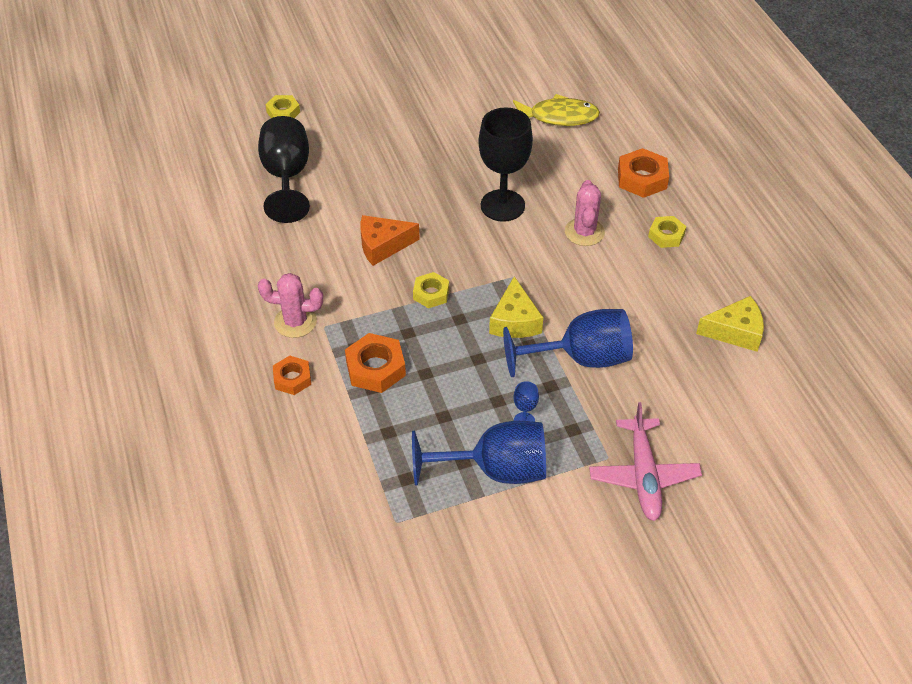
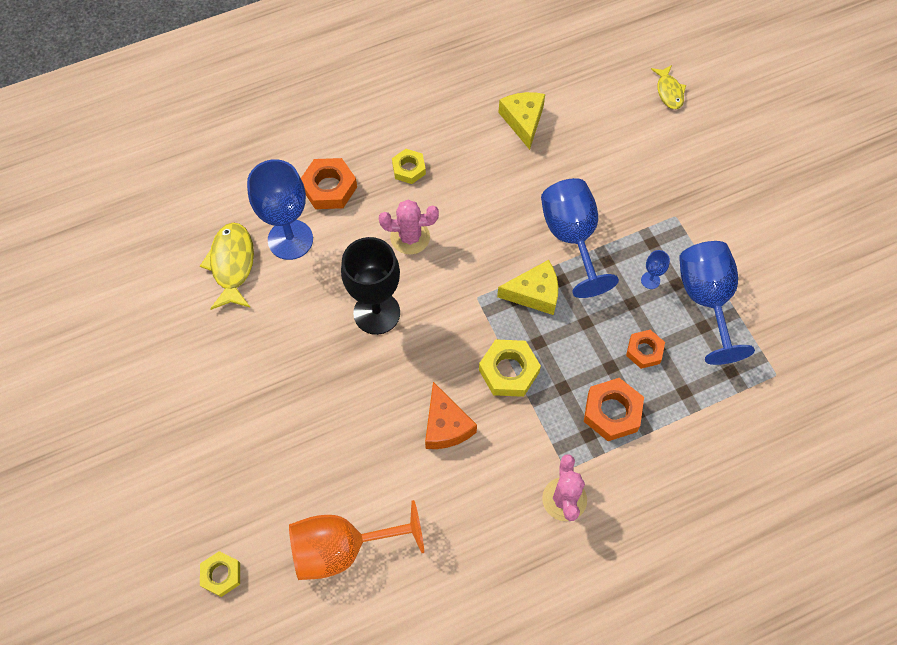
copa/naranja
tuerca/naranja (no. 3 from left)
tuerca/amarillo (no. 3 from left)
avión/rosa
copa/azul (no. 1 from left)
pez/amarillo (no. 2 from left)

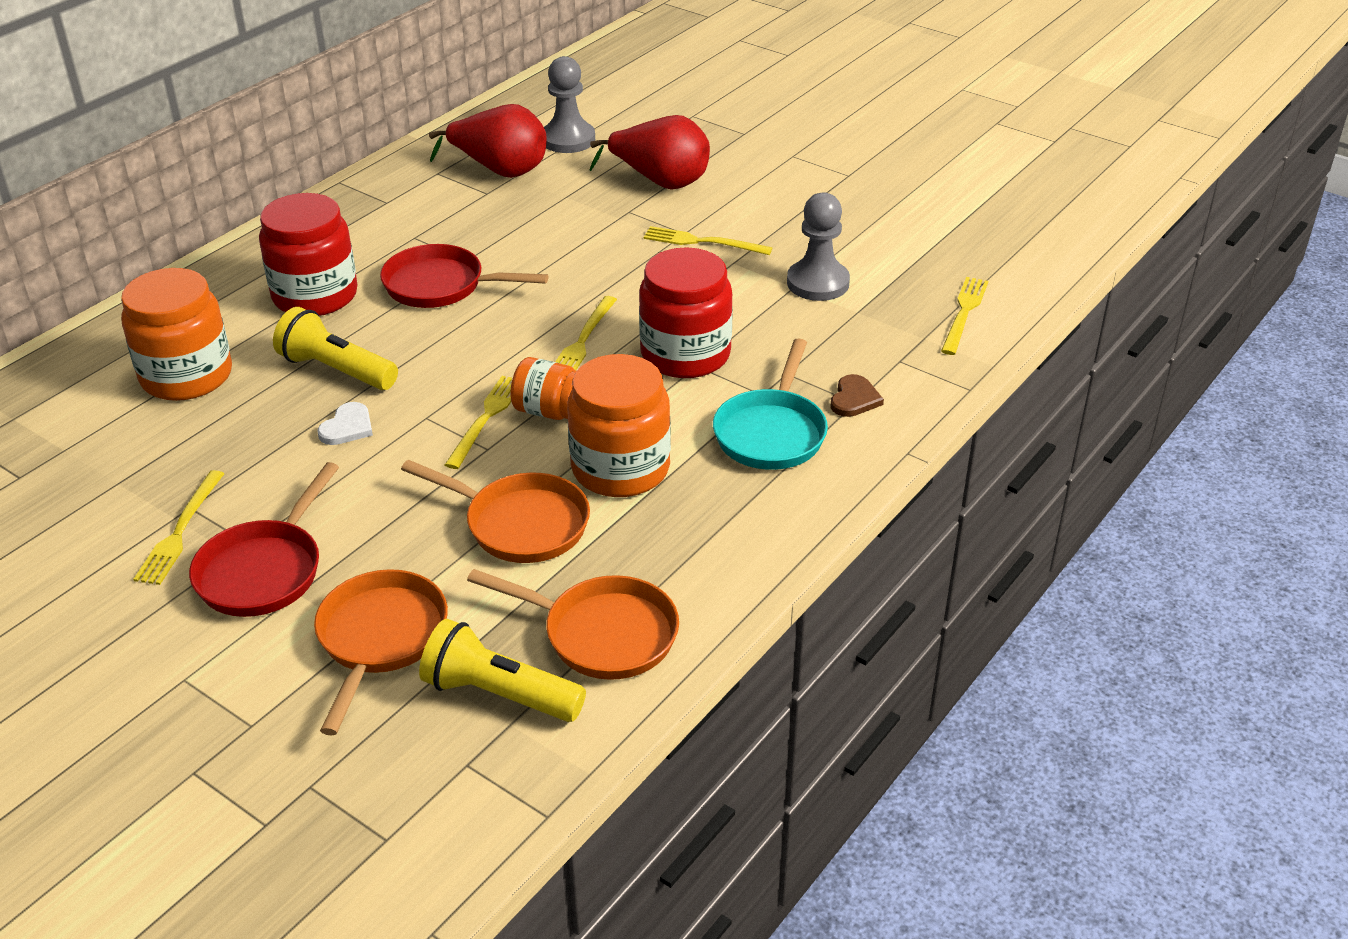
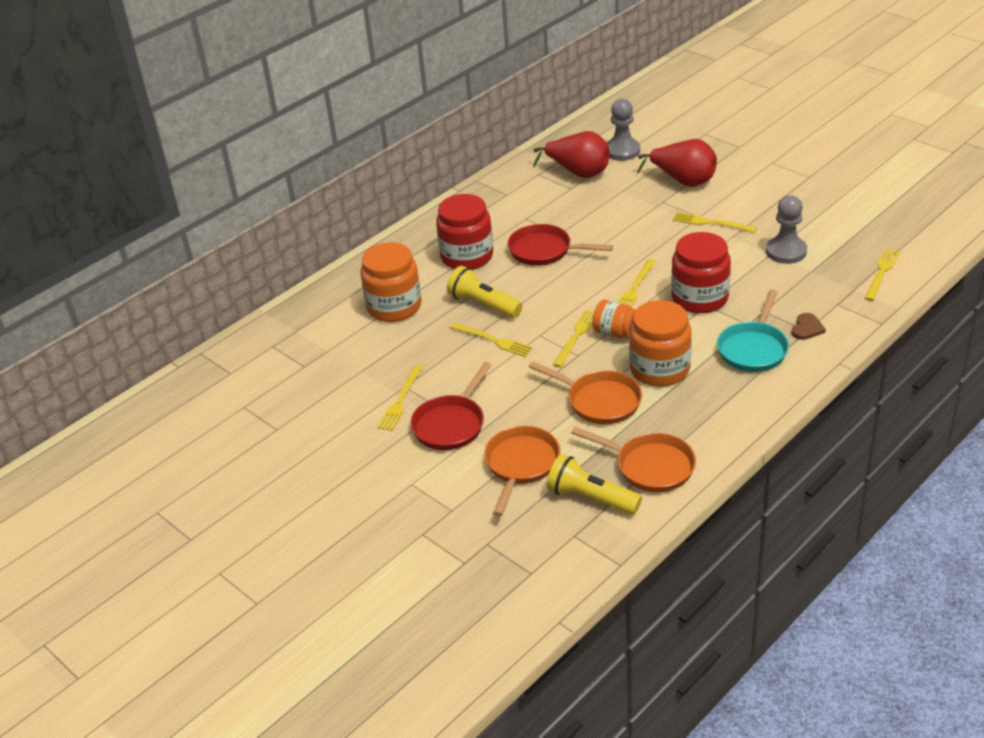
tenedor/amarillo (no. 2 from left)

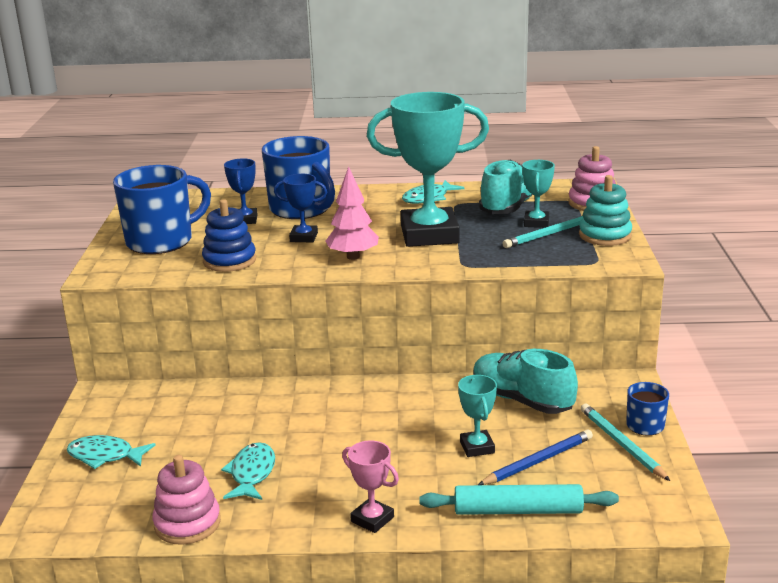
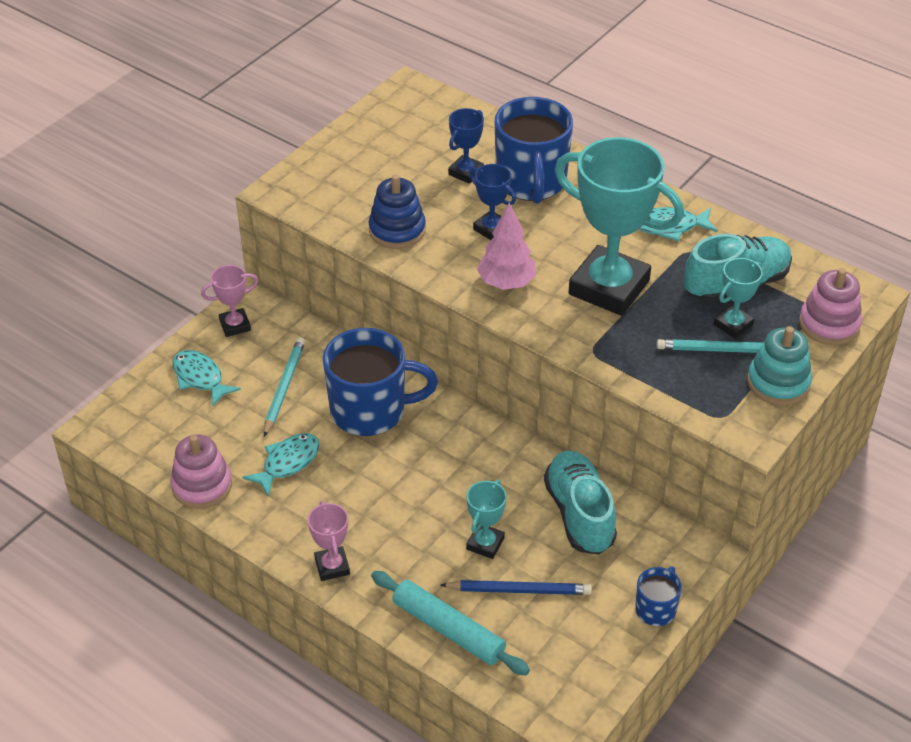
taza/azul (no. 1 from left)
lápiz/turquesa (no. 1 from left)
trofeo/rosa (no. 1 from left)

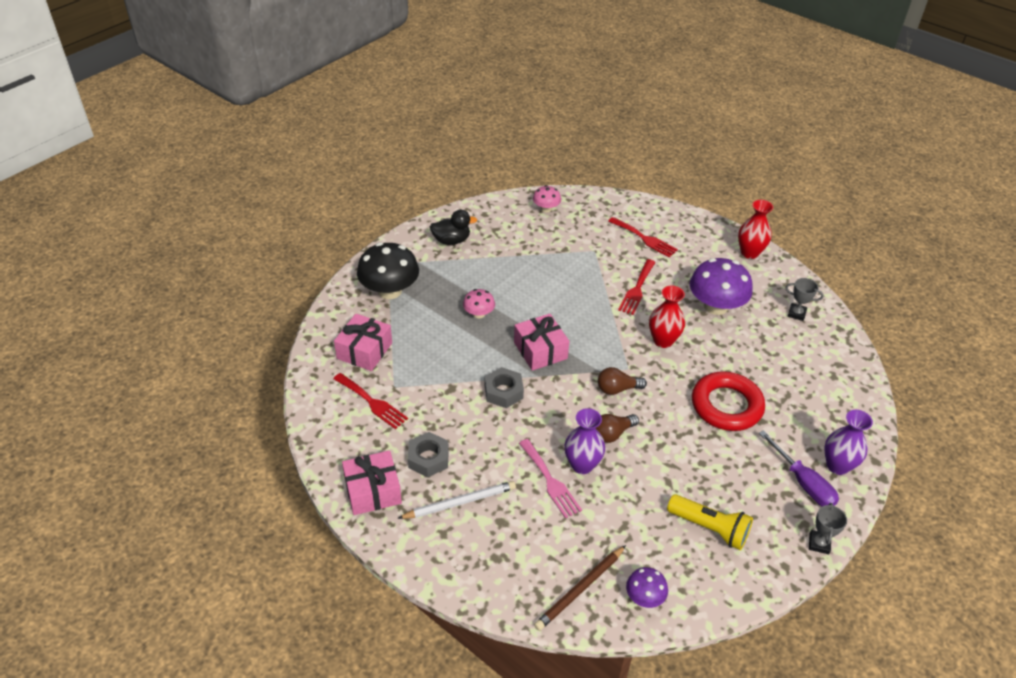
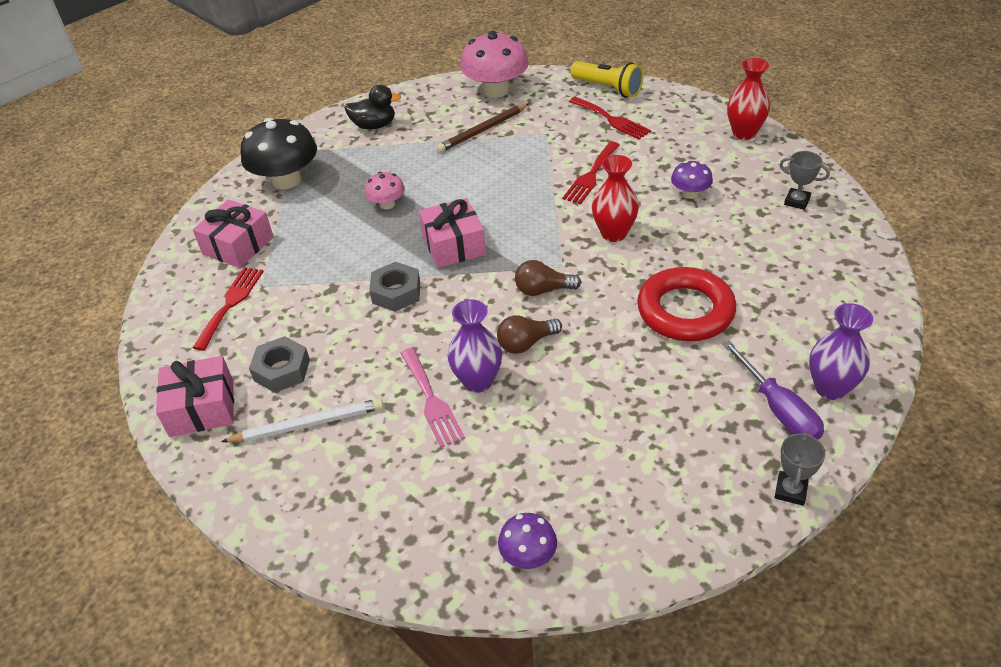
tenedor/rojo (no. 1 from left)
seta/rosa (no. 2 from left)
lápiz/marrón
lámpara de mano/amarillo
seta/morado (no. 2 from left)

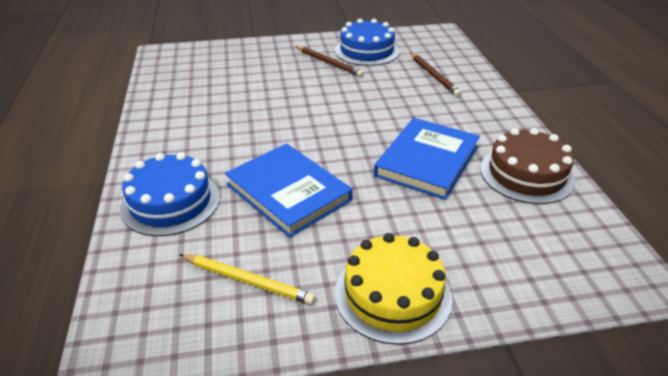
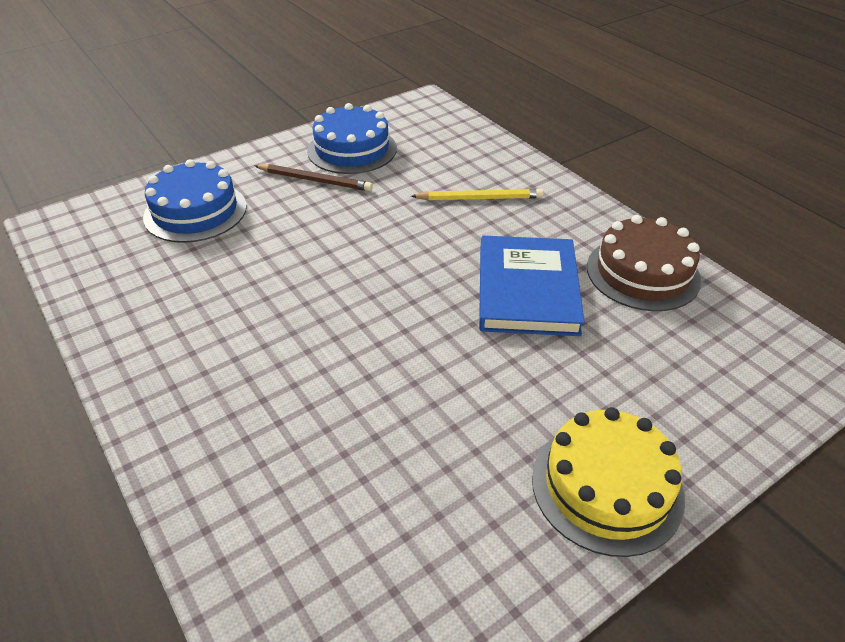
tarta/azul (no. 1 from left)
lápiz/amarillo
libro/azul (no. 1 from left in the first image)
lápiz/marrón (no. 2 from left in the first image)

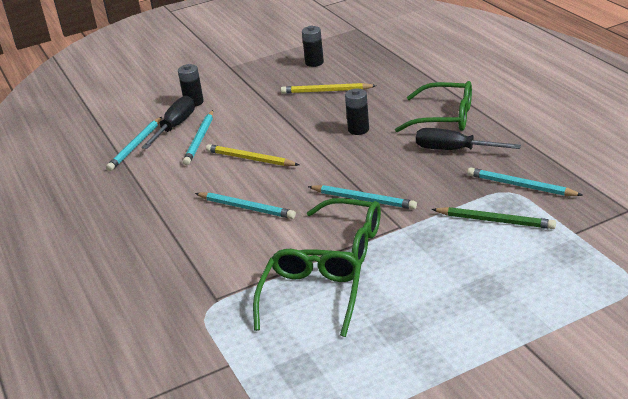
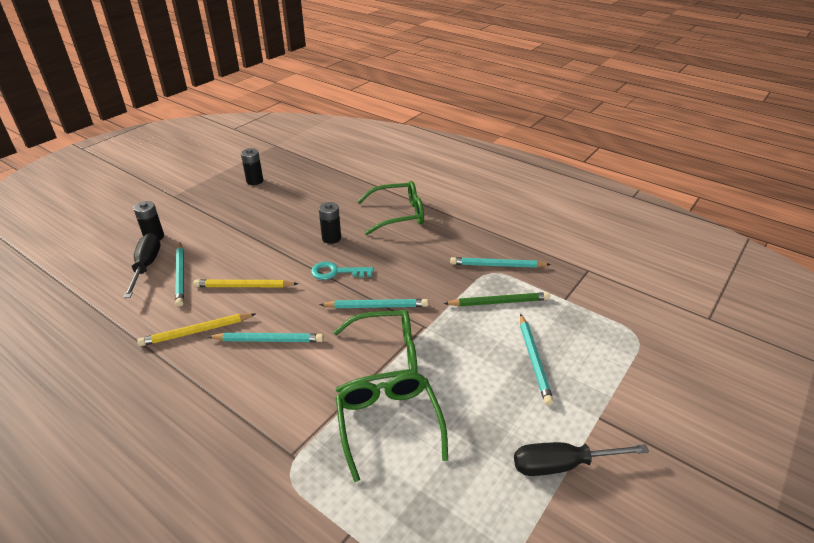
lápiz/turquesa (no. 5 from left)
lápiz/amarillo (no. 1 from left)
destornillador/negro (no. 2 from left)
llave/turquesa

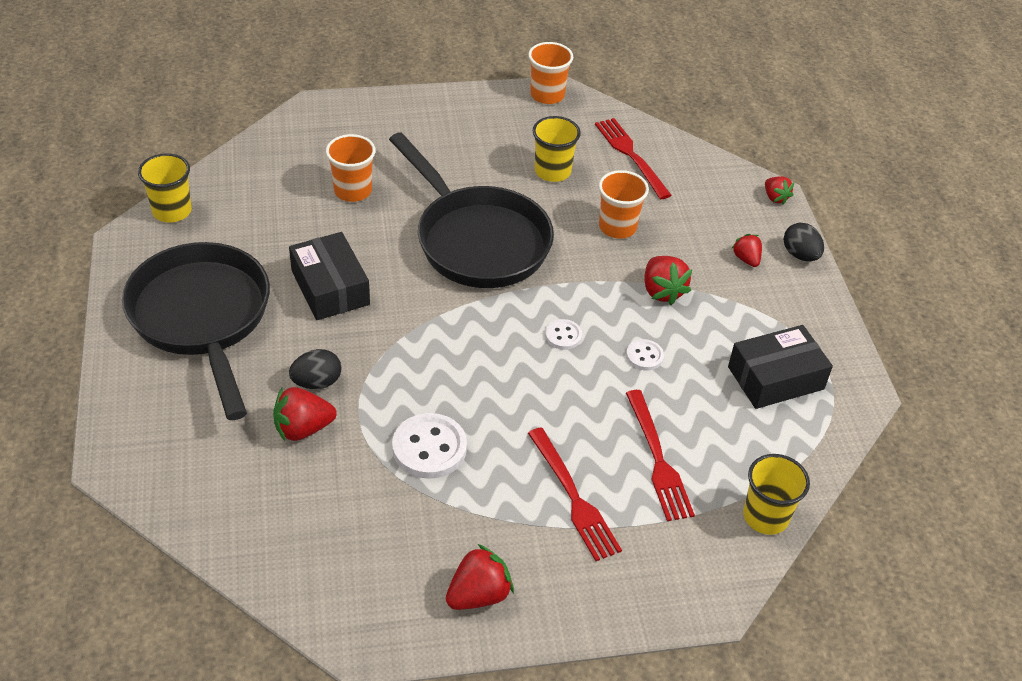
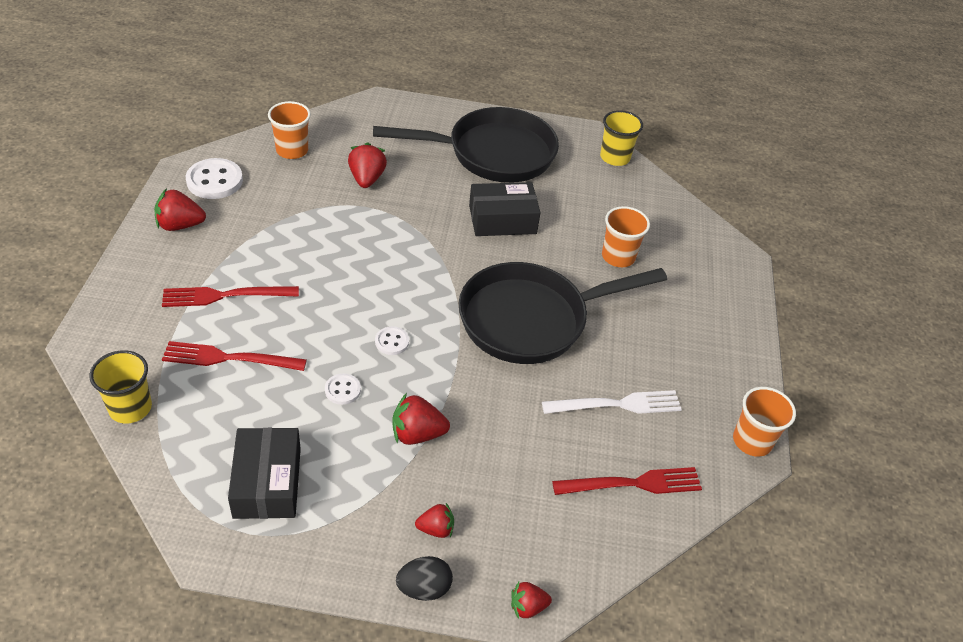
huevo/negro (no. 1 from left in the first image)
botón/blanco (no. 1 from left)
fresa/rojo (no. 1 from left)
tenedor/blanco
vaso/naranja (no. 1 from left)

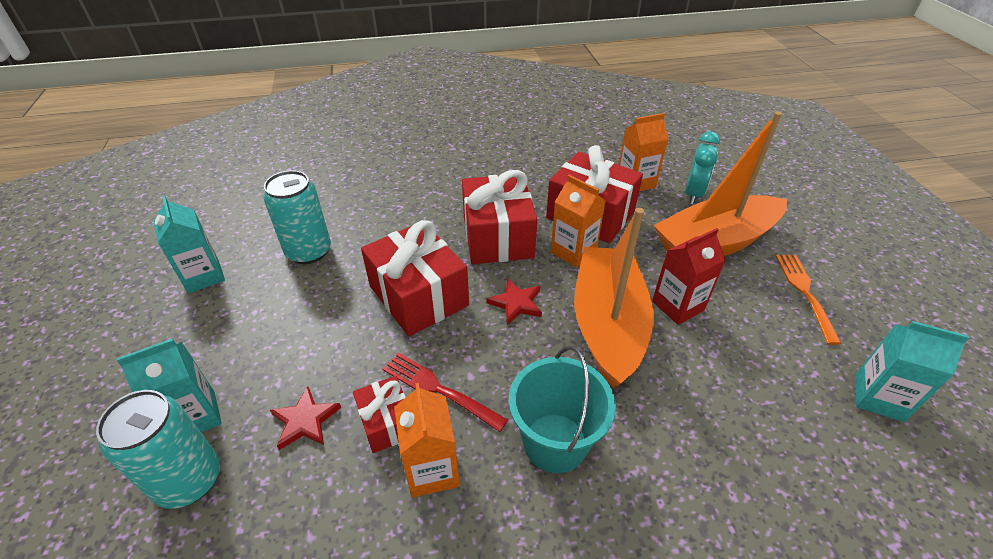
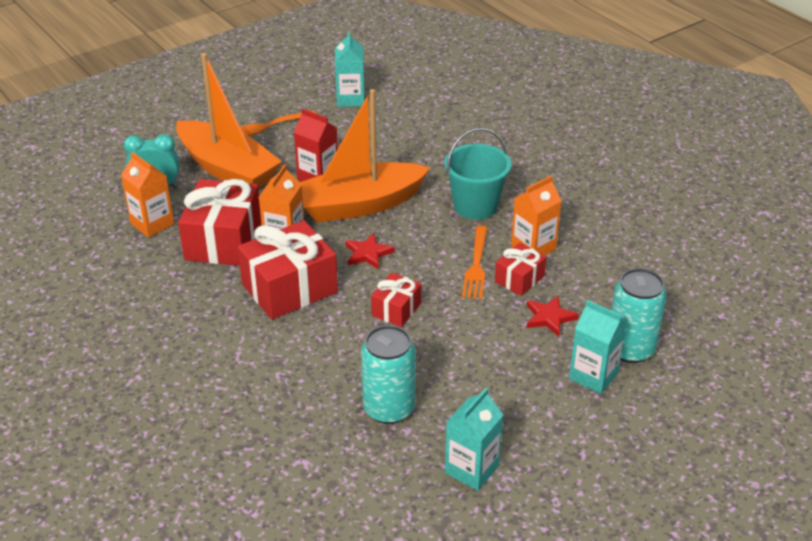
regalo/rojo (no. 3 from left)
tenedor/naranja (no. 2 from left)

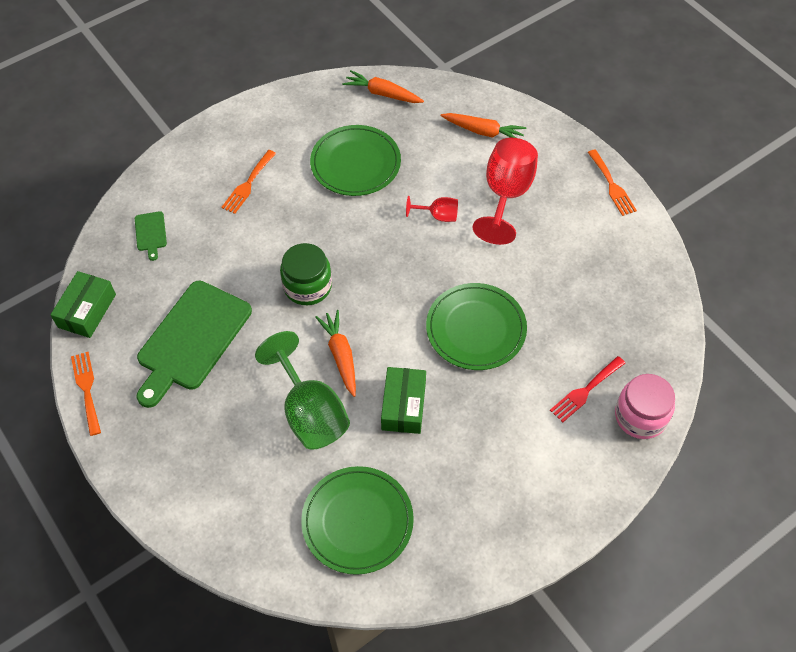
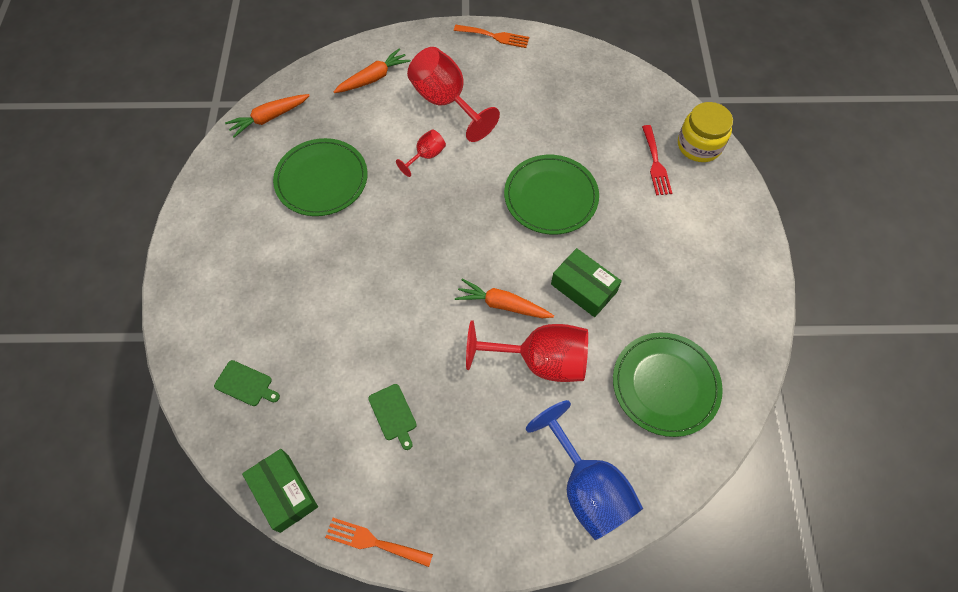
tabla de cortar/verde (no. 2 from left)
tenedor/naranja (no. 2 from left in the first image)
copa/rojo (no. 3 from left)
tarro/verde
tarro/amarillo
copa/azul

